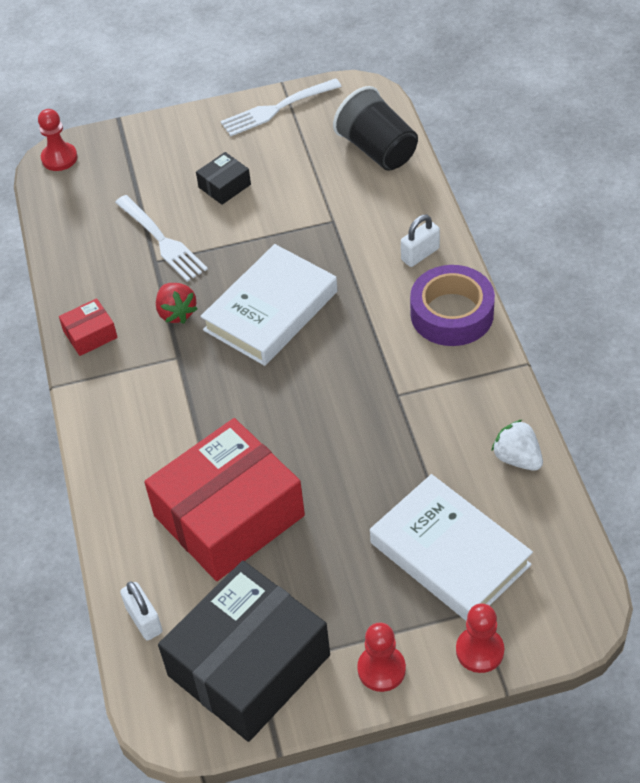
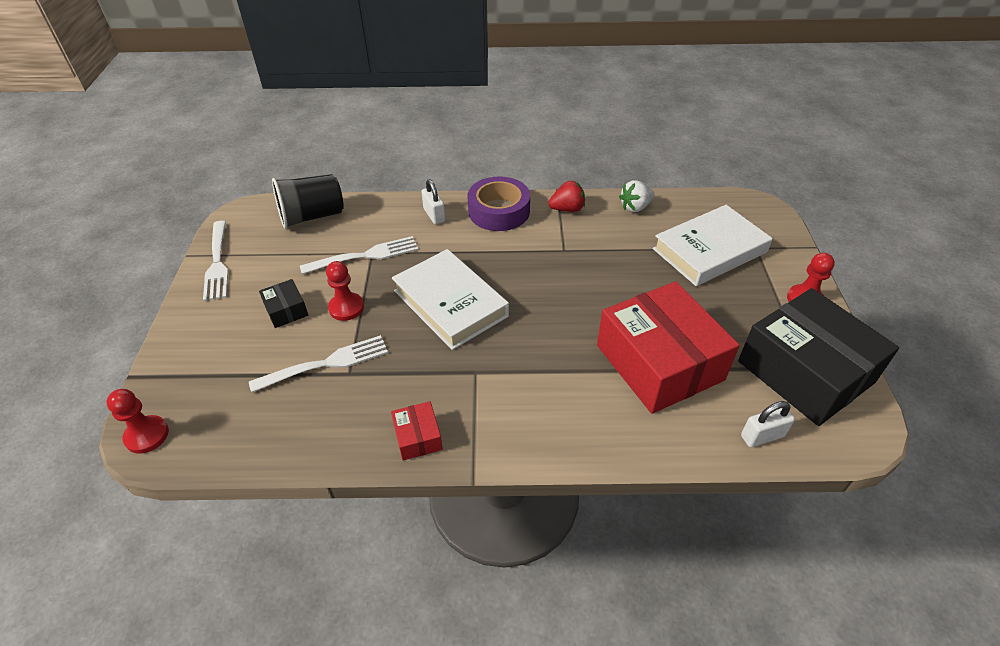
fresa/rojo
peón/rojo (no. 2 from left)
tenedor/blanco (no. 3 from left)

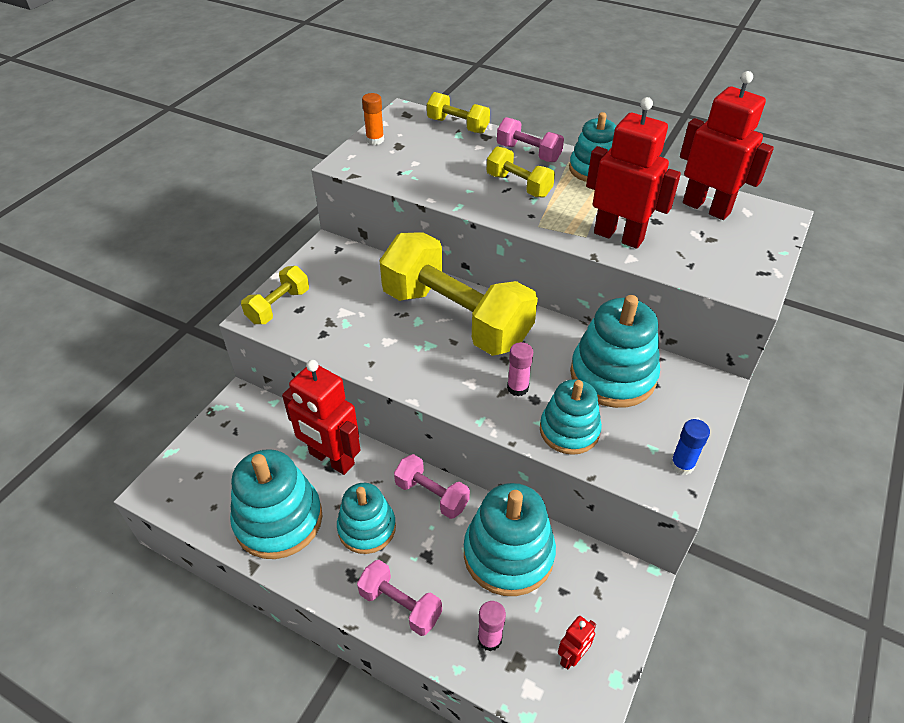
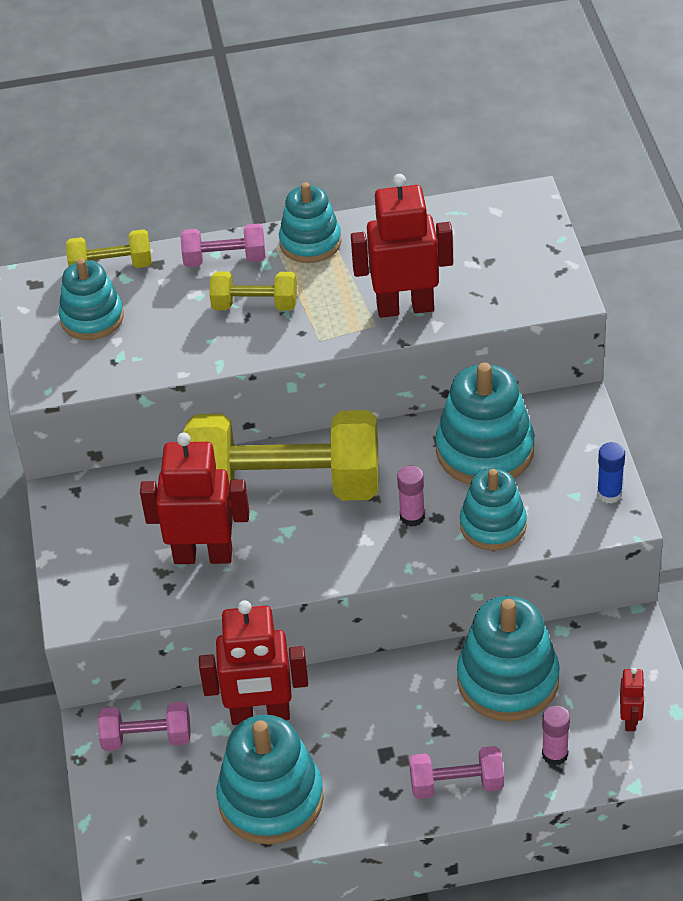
mancuerna/amarillo (no. 1 from left in the first image)
juguete apilable/turquesa (no. 1 from left)
barra de pegamento/naranja
mancuerna/rosa (no. 1 from left)
robot/rojo (no. 1 from left)

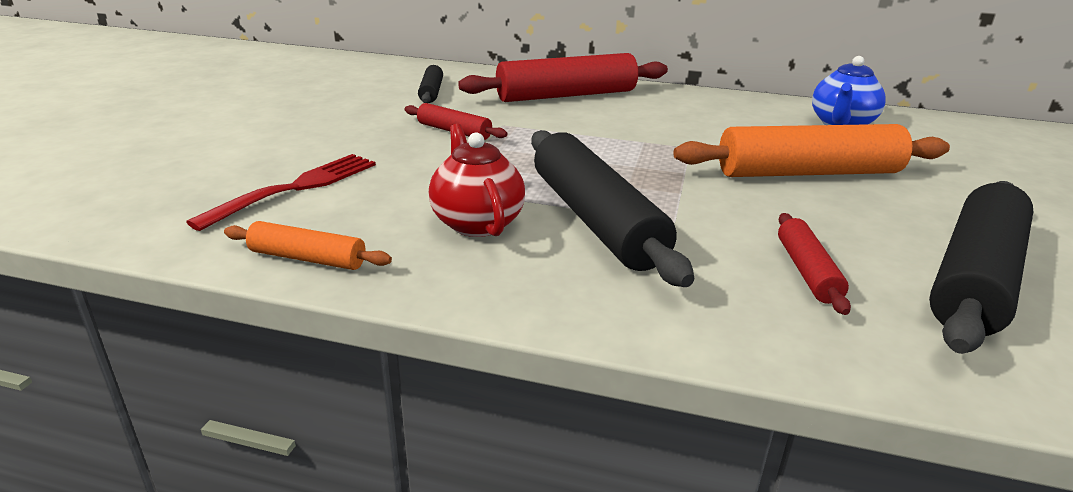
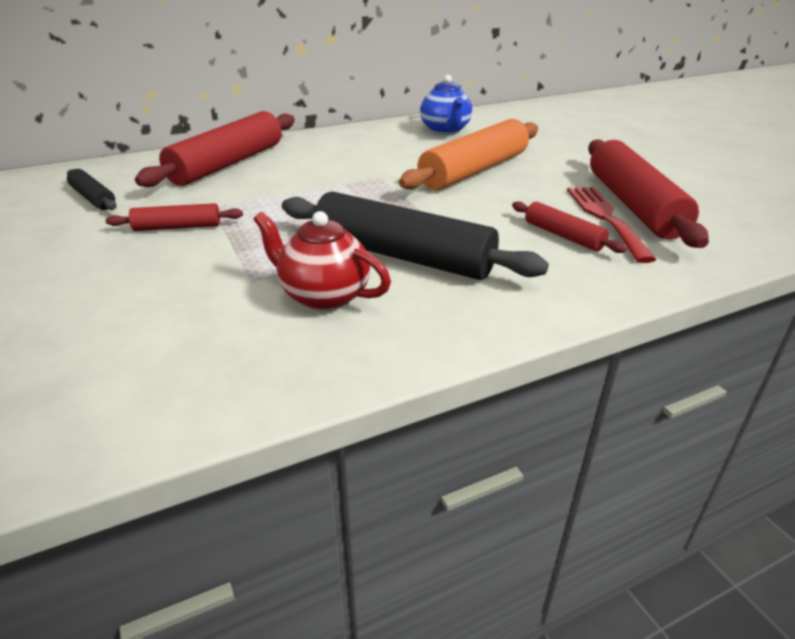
tenedor/rojo
rodillo/naranja (no. 1 from left in the first image)
rodillo/rojo (no. 4 from left)

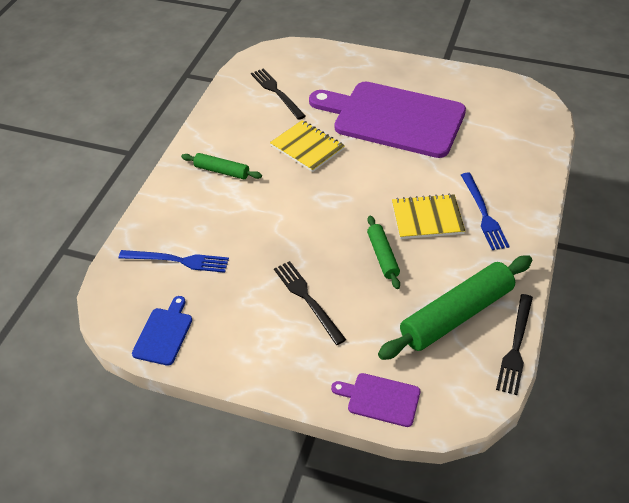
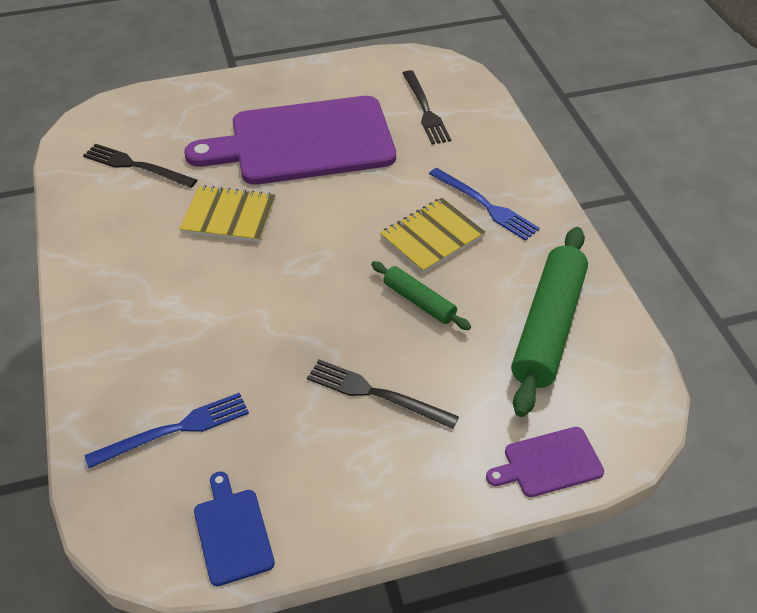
rodillo/verde (no. 1 from left in the first image)
tenedor/negro (no. 3 from left)

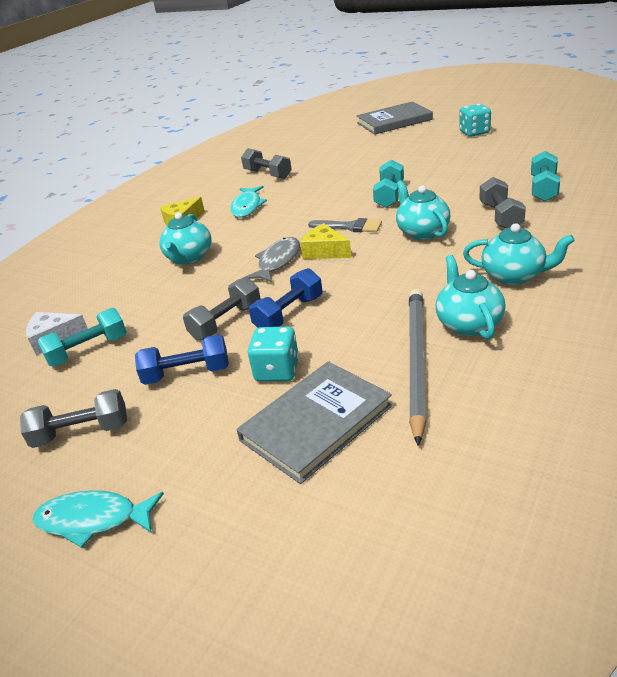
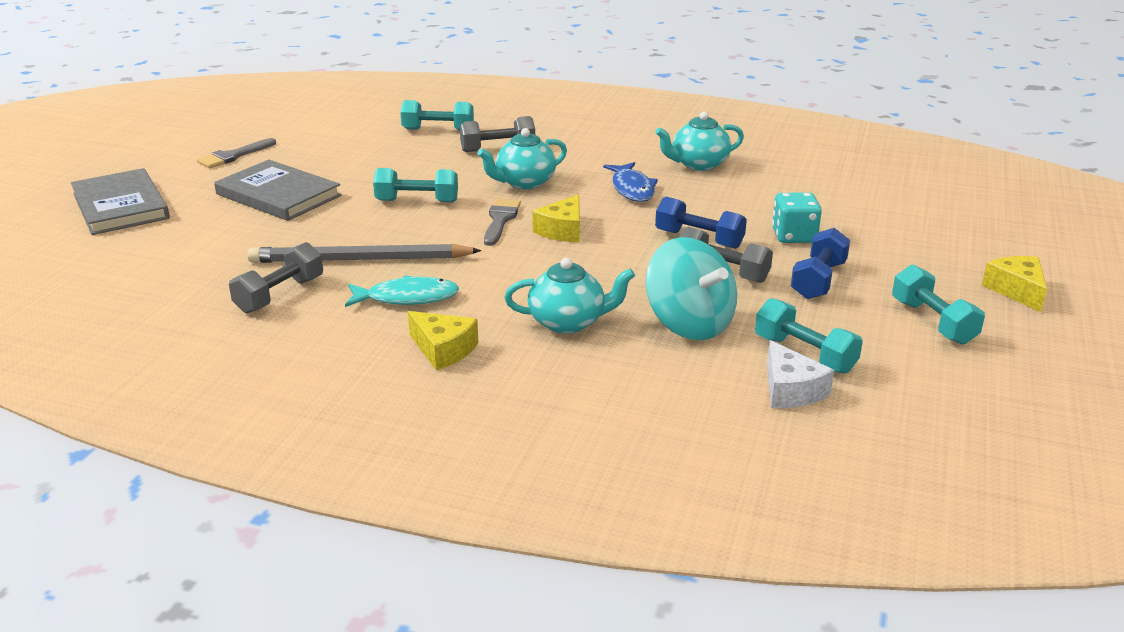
mancuerna/turquesa (no. 4 from left)
queso/amarillo (no. 3 from left)
mancuerna/azul (no. 2 from left)
libro/gris (no. 2 from left)
pez/gris
lápiz/gris
pincel/gris (no. 1 from left)
tetera/turquesa (no. 4 from left in the first image)
pez/azul
peonza/turquesa

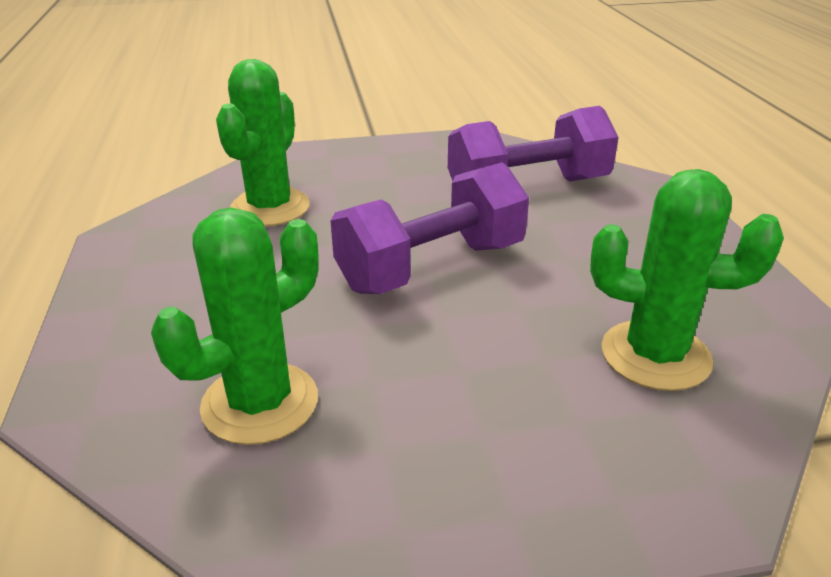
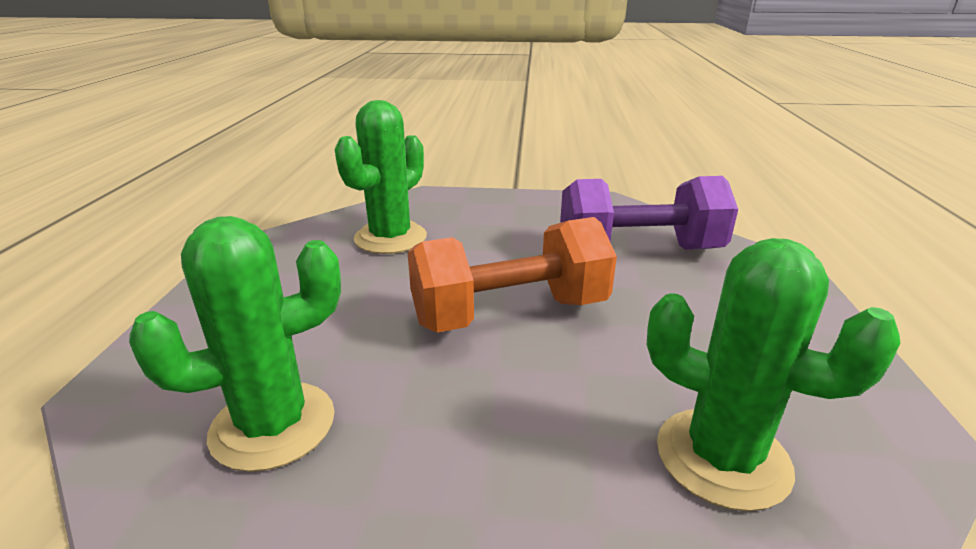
mancuerna/naranja

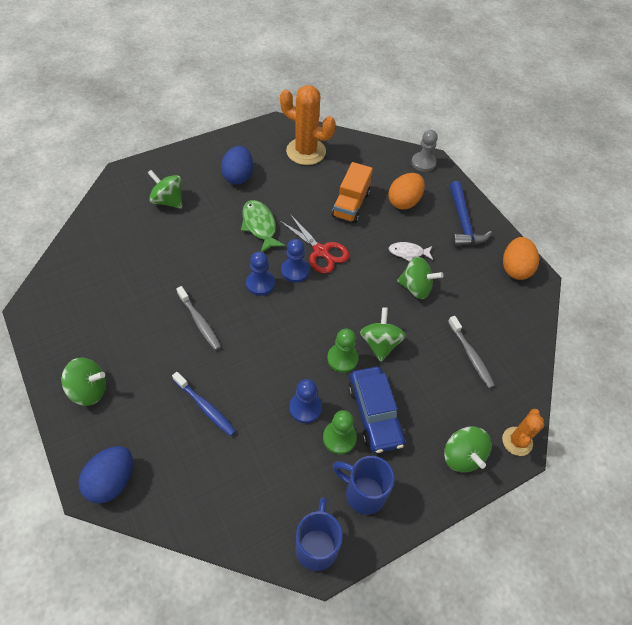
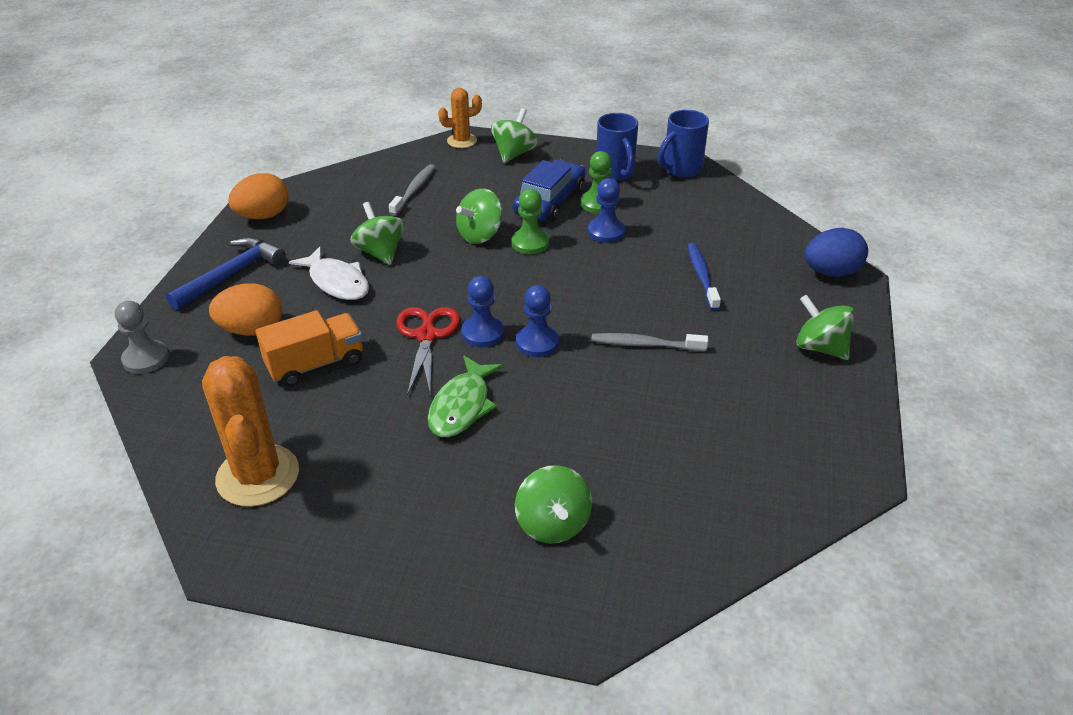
cepillo de dientes/gris (no. 2 from left)
huevo/azul (no. 2 from left in the first image)
pez/blanco

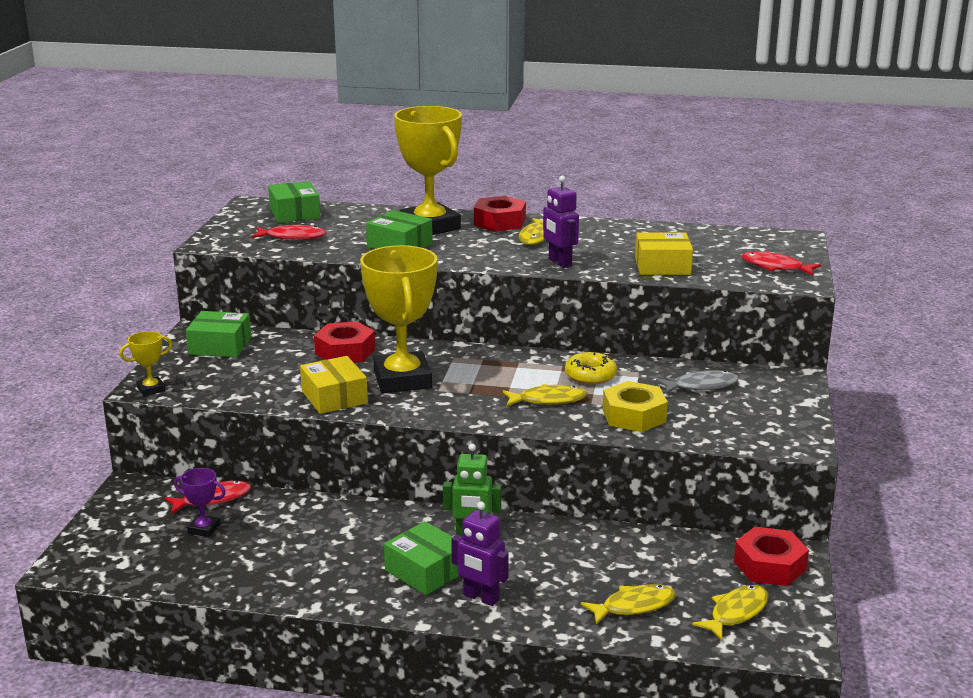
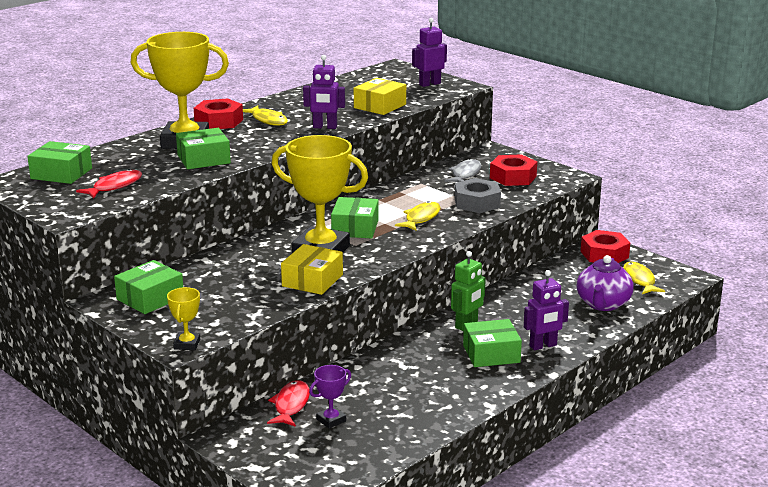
caja/amarillo (no. 1 from left)
tuerca/rojo (no. 2 from left)
rosquilla/amarillo
tetera/morado
tuerca/gris
robot/morado (no. 2 from left)
caja/verde (no. 4 from left)

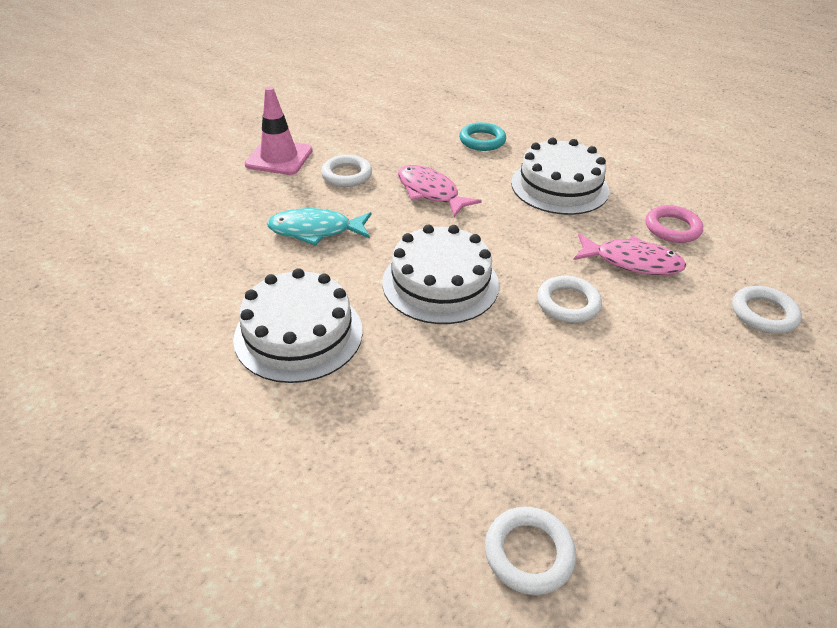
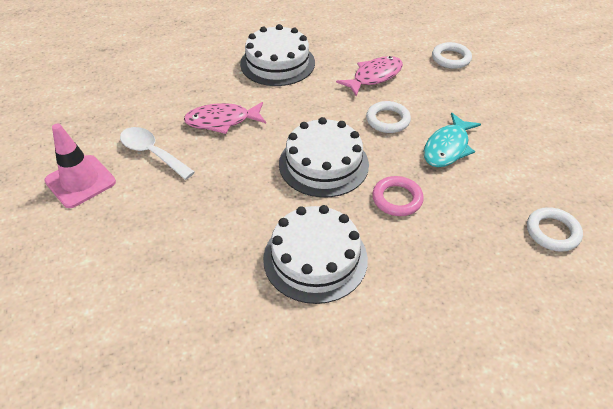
pez/turquesa
cuchara/blanco
anillo/turquesa
anillo/rosa

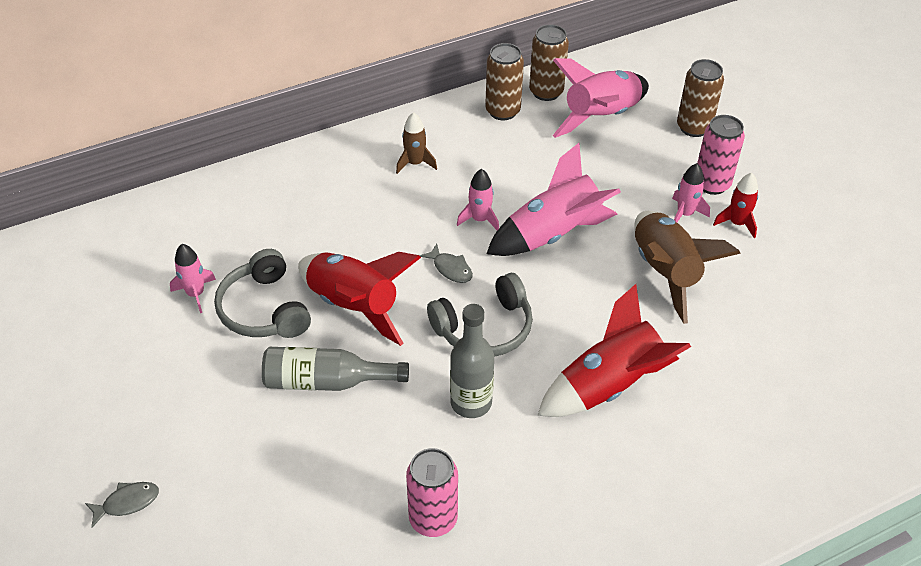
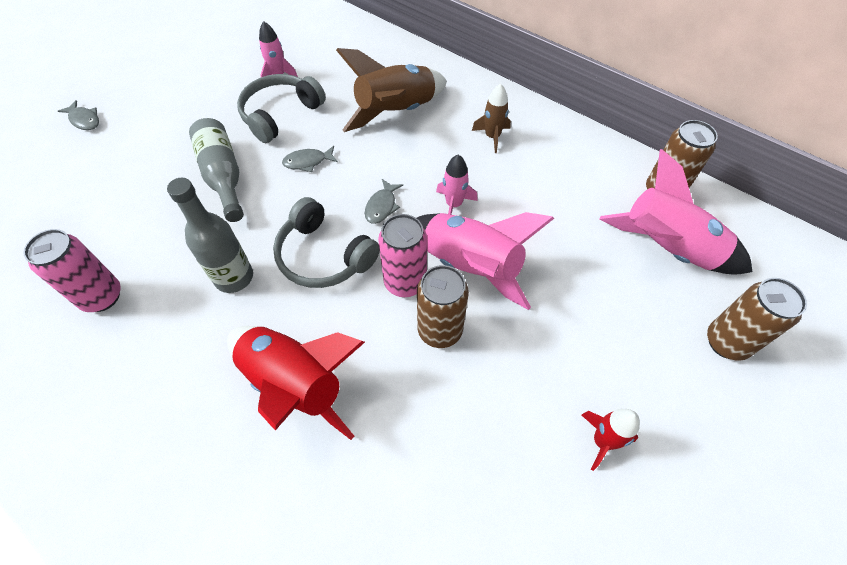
pez/gris (no. 2 from left)
lata/marrón (no. 1 from left)
cohete/marrón (no. 1 from left)
cohete/rosa (no. 5 from left in the first image)
lata/rosa (no. 2 from left)

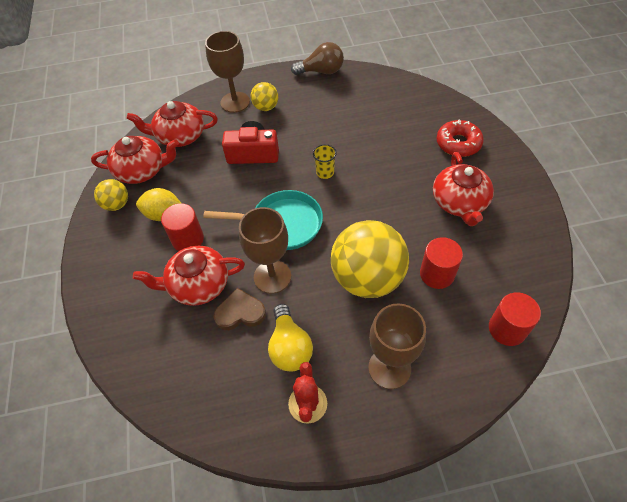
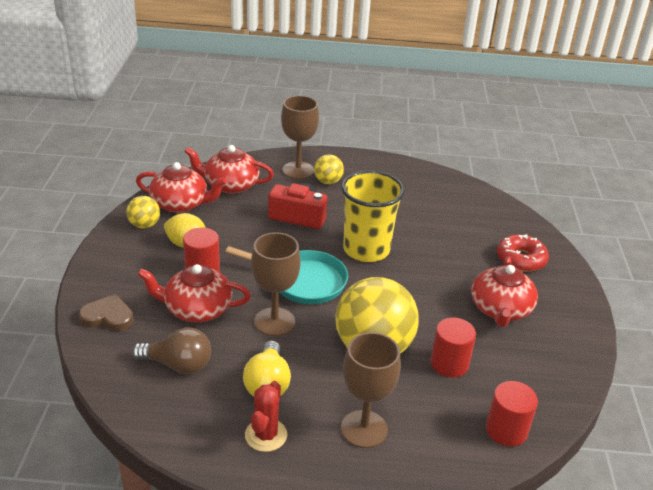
corazón/marrón
bombilla/marrón
vaso/amarillo

